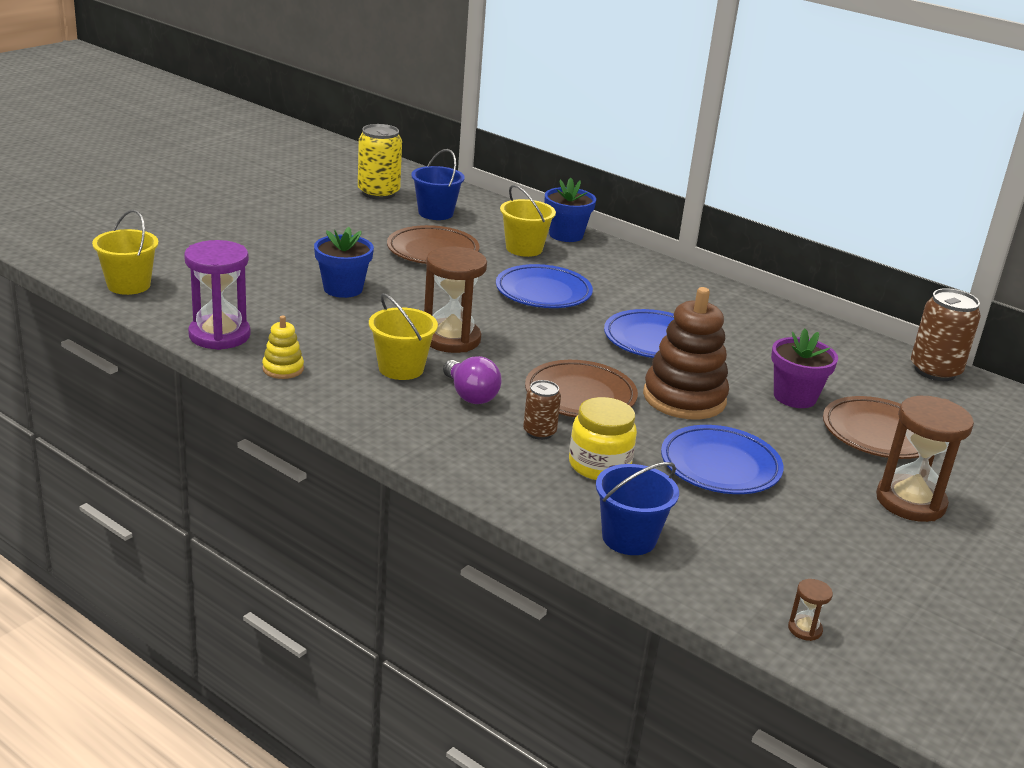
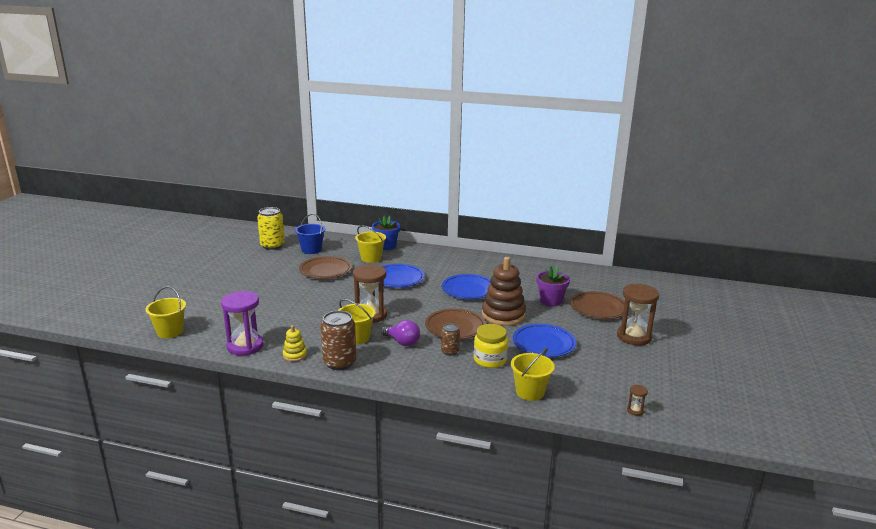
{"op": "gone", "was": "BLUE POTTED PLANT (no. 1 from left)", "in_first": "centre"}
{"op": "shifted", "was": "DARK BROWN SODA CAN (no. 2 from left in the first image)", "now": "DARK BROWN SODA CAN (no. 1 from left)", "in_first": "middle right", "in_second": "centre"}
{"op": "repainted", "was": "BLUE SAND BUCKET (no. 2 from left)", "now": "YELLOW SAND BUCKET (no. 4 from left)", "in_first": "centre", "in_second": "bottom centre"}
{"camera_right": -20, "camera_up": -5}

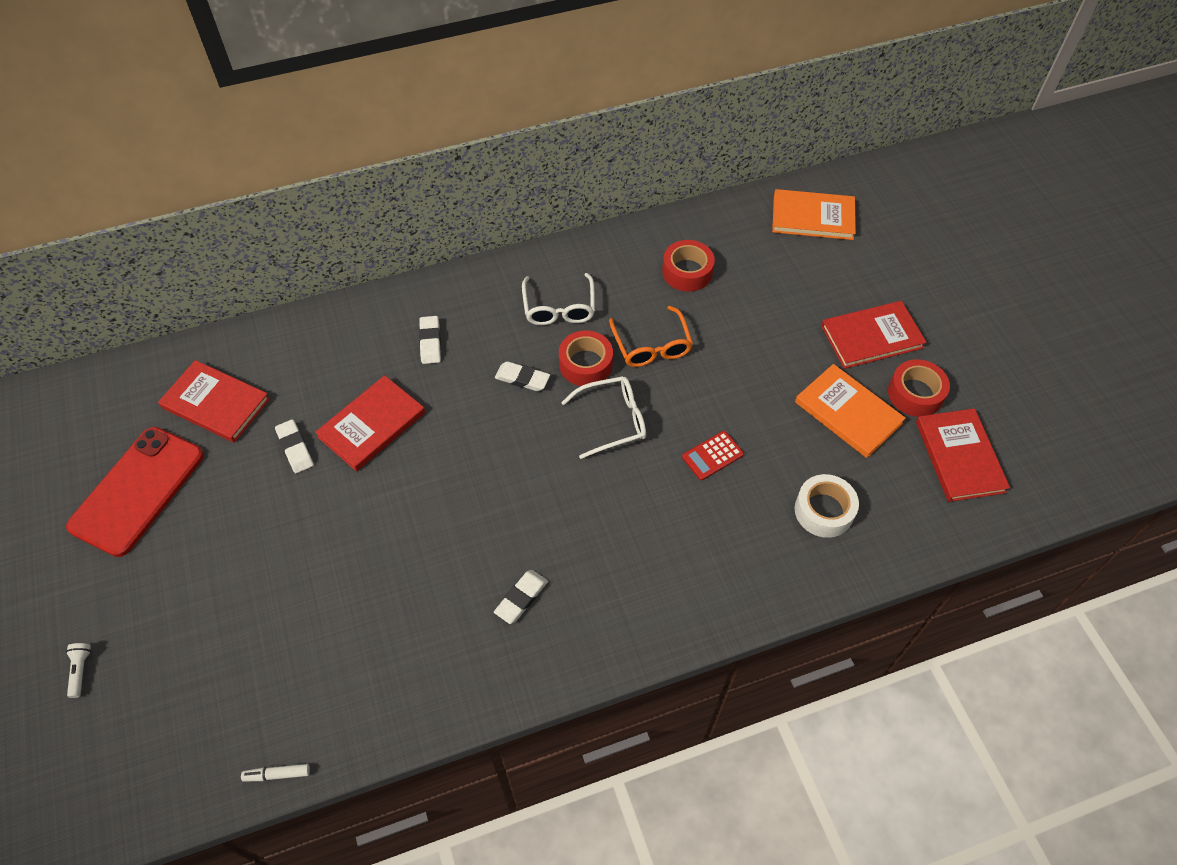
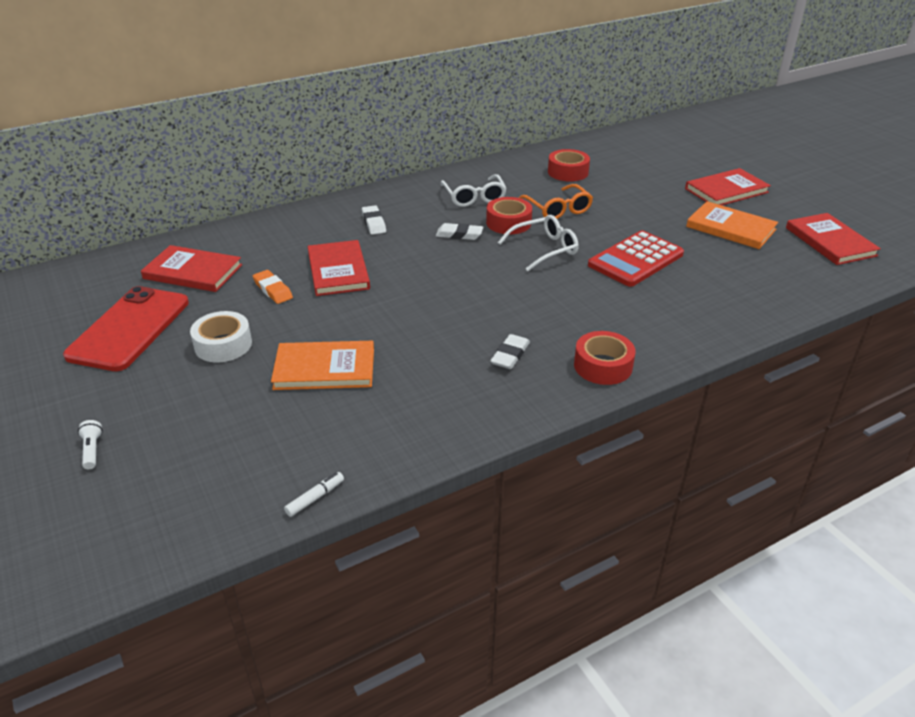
{"op": "shifted", "was": "ORANGE BOOK (no. 1 from left)", "in_first": "top right", "in_second": "centre"}
{"op": "shifted", "was": "WHITE ROLL OF TAPE", "in_first": "middle right", "in_second": "middle left"}
{"op": "shifted", "was": "RED ROLL OF TAPE (no. 3 from left)", "in_first": "middle right", "in_second": "centre"}
{"op": "repainted", "was": "WHITE ERASER (no. 1 from left)", "now": "ORANGE ERASER", "in_first": "middle left", "in_second": "middle left"}
{"op": "rotated", "was": "WHITE MARKER", "in_first": "bottom left", "in_second": "bottom centre", "clockwise": 150}
{"op": "rotated", "was": "RED BOOK (no. 2 from left)", "in_first": "middle left", "in_second": "centre", "clockwise": -45}
{"op": "scaled", "was": "RED POCKET CALCULATOR", "in_first": "centre", "in_second": "middle right", "ratio": 1.93}
{"camera_right": -10, "camera_up": -20}

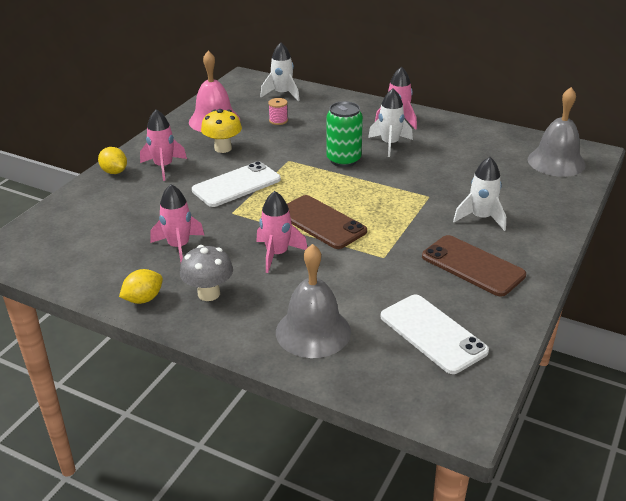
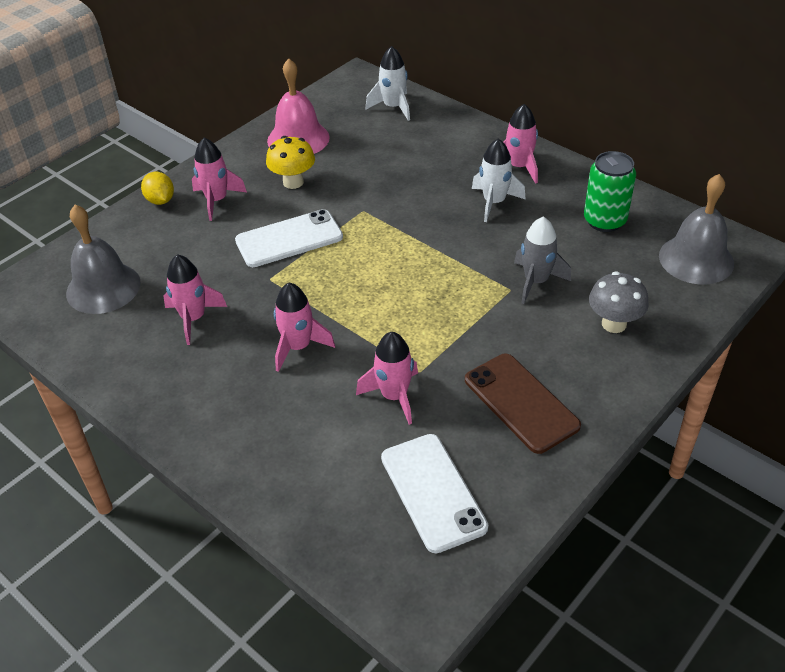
{"op": "gone", "was": "YELLOW TOY LEMON (no. 2 from left)", "in_first": "middle left"}
{"op": "gone", "was": "ROSE-PINK SPOOL", "in_first": "top centre"}
{"op": "gone", "was": "DARK BROWN PHONE (no. 1 from left)", "in_first": "centre"}
{"op": "gone", "was": "WHITE TOY ROCKET (no. 3 from left)", "in_first": "middle right"}
{"op": "new", "now": "ROSE-PINK TOY ROCKET (no. 4 from left)", "in_second": "centre"}
{"op": "new", "now": "GRAY TOY ROCKET", "in_second": "middle right"}
{"op": "shifted", "was": "GRAY TOADSTOOL", "in_first": "middle left", "in_second": "middle right"}
{"op": "shifted", "was": "GRAY SCHOOL BELL (no. 1 from left)", "in_first": "centre", "in_second": "middle left"}
{"op": "shifted", "was": "GREEN SODA CAN", "in_first": "top centre", "in_second": "top right"}
{"camera_right": 15, "camera_up": 10}

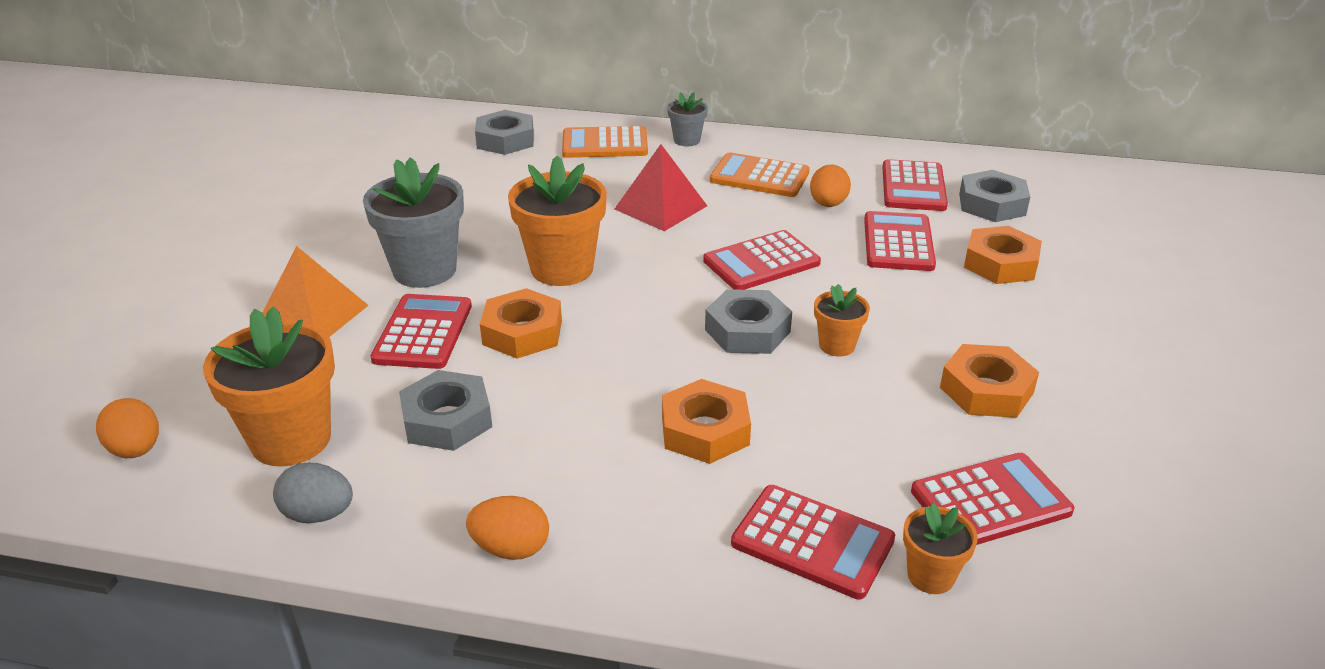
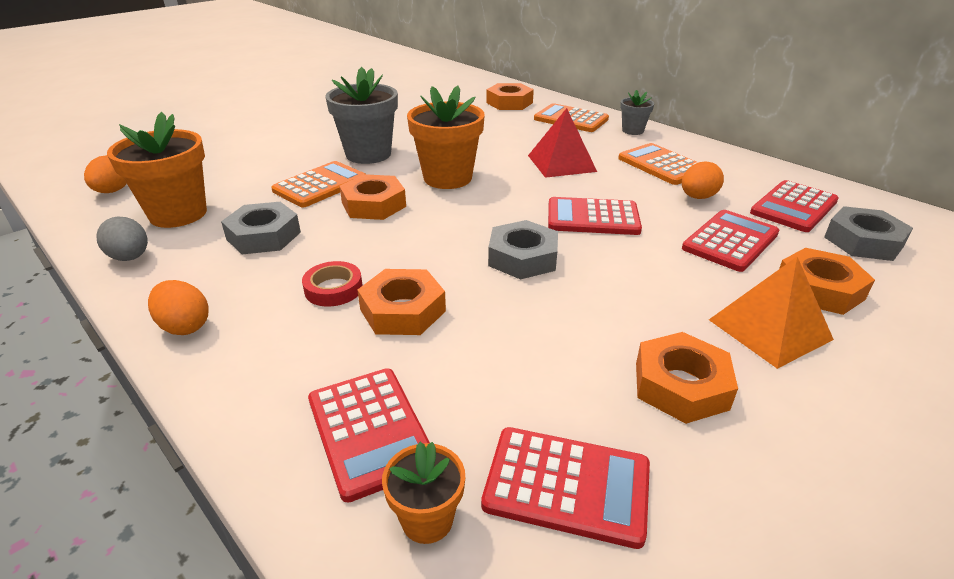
{"op": "gone", "was": "ORANGE POTTED PLANT (no. 3 from left)", "in_first": "centre"}
{"op": "new", "now": "RED ROLL OF TAPE", "in_second": "centre"}
{"op": "shifted", "was": "ORANGE SOLID PYRAMID", "in_first": "middle left", "in_second": "middle right"}
{"op": "repainted", "was": "RED POCKET CALCULATOR (no. 1 from left)", "now": "ORANGE POCKET CALCULATOR (no. 1 from left)", "in_first": "middle left", "in_second": "top centre"}
{"op": "repainted", "was": "GRAY HEX NUT (no. 2 from left)", "now": "ORANGE HEX NUT (no. 3 from left)", "in_first": "top centre", "in_second": "top centre"}
{"camera_right": 35, "camera_up": 0}

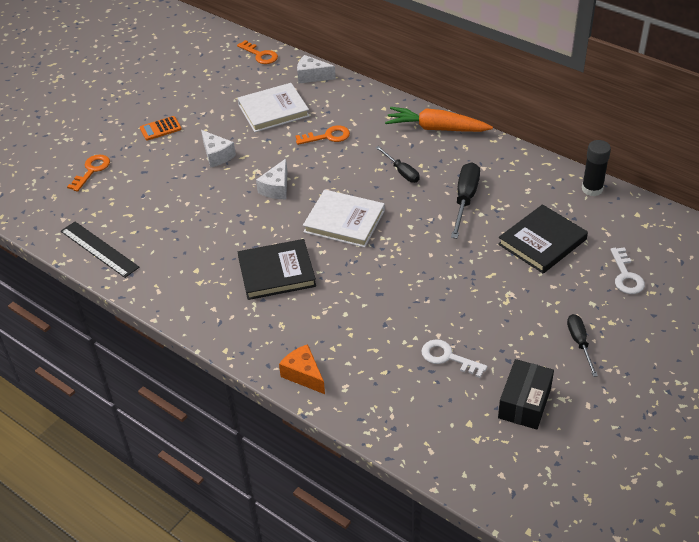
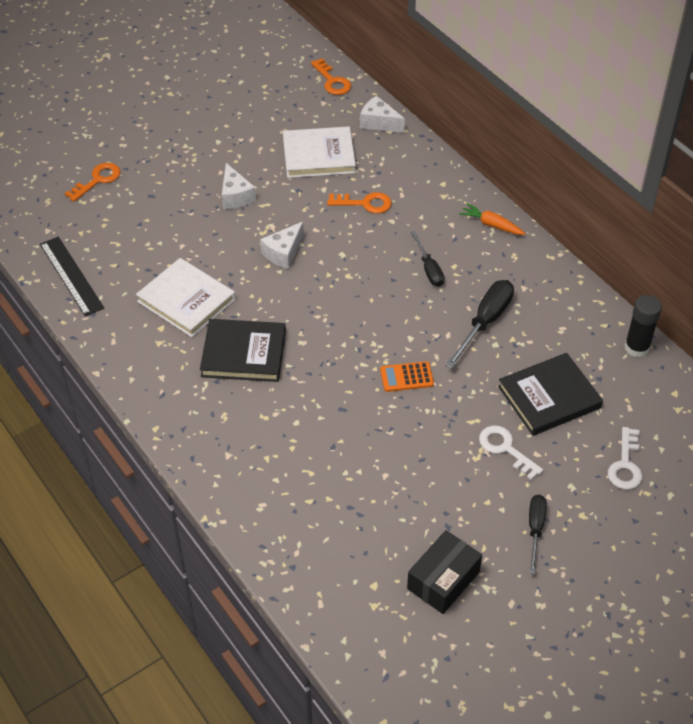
{"op": "gone", "was": "ORANGE PIECE OF CHEESE", "in_first": "bottom centre"}
{"op": "shifted", "was": "ORANGE POCKET CALCULATOR", "in_first": "top left", "in_second": "centre"}
{"op": "shifted", "was": "WHITE BOOK (no. 2 from left in the first image)", "now": "WHITE BOOK (no. 1 from left)", "in_first": "centre", "in_second": "middle left"}
{"op": "shifted", "was": "WHITE KEY (no. 1 from left)", "in_first": "centre", "in_second": "middle right"}
{"op": "scaled", "was": "ORANGE CARROT", "in_first": "top centre", "in_second": "top right", "ratio": 0.56}
{"camera_right": 15, "camera_up": 5}

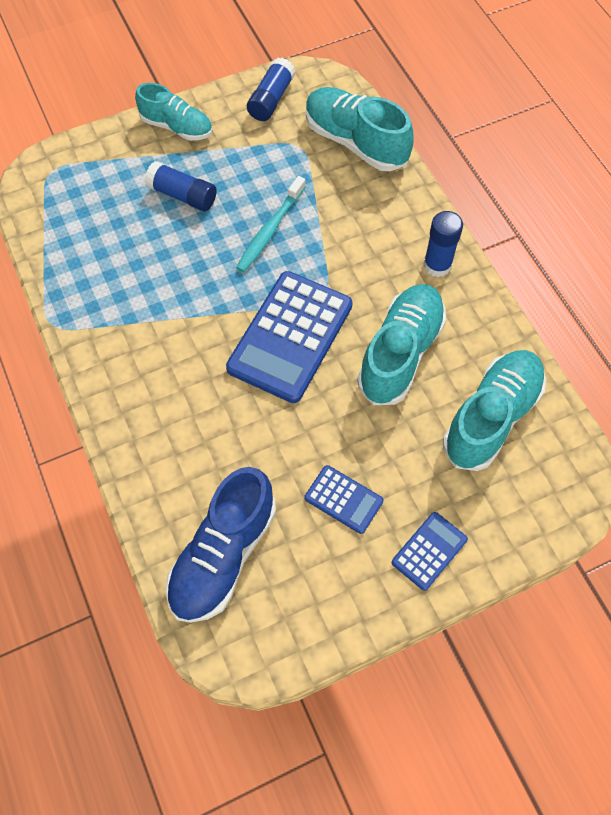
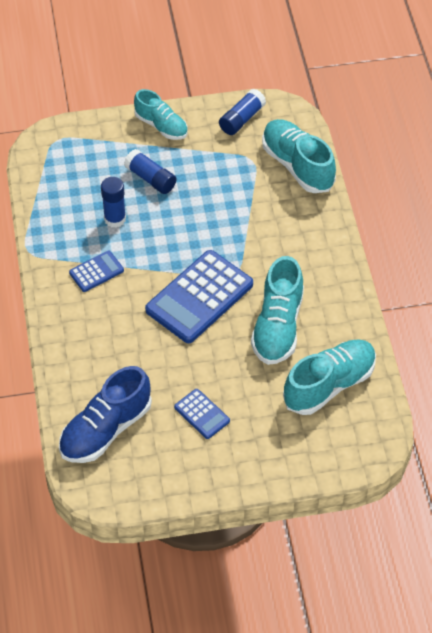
{"op": "gone", "was": "TURQUOISE DENTAL BRUSH", "in_first": "top centre"}
{"op": "shifted", "was": "BLUE POCKET CALCULATOR (no. 3 from left in the first image)", "now": "BLUE POCKET CALCULATOR (no. 1 from left)", "in_first": "bottom right", "in_second": "middle left"}
{"op": "shifted", "was": "BLUE GLUE STICK (no. 3 from left in the first image)", "now": "BLUE GLUE STICK (no. 1 from left)", "in_first": "top right", "in_second": "top left"}
{"op": "rotated", "was": "TURQUOISE SNEAKER (no. 3 from left in the first image)", "in_first": "centre", "in_second": "centre", "clockwise": 150}
{"camera_right": 15, "camera_up": -10}

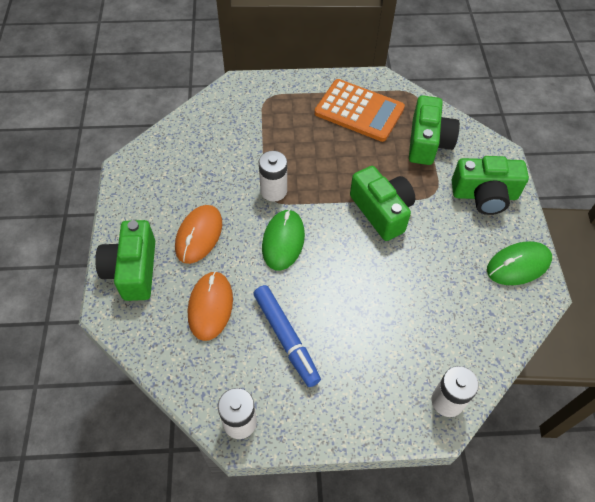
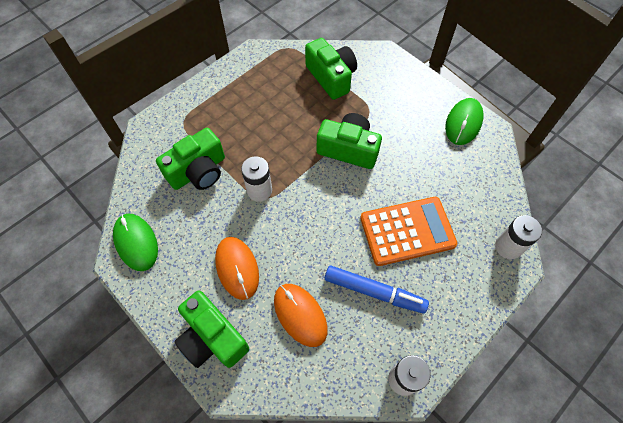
{"op": "shifted", "was": "GREEN COMPUTER MOUSE (no. 1 from left)", "in_first": "centre", "in_second": "middle left"}
{"op": "shifted", "was": "ORANGE POCKET CALCULATOR", "in_first": "top centre", "in_second": "centre"}
{"op": "shifted", "was": "GREEN COMPACT CAMERA (no. 4 from left in the first image)", "now": "GREEN COMPACT CAMERA (no. 1 from left)", "in_first": "middle right", "in_second": "middle left"}
{"camera_right": -40, "camera_up": 5}

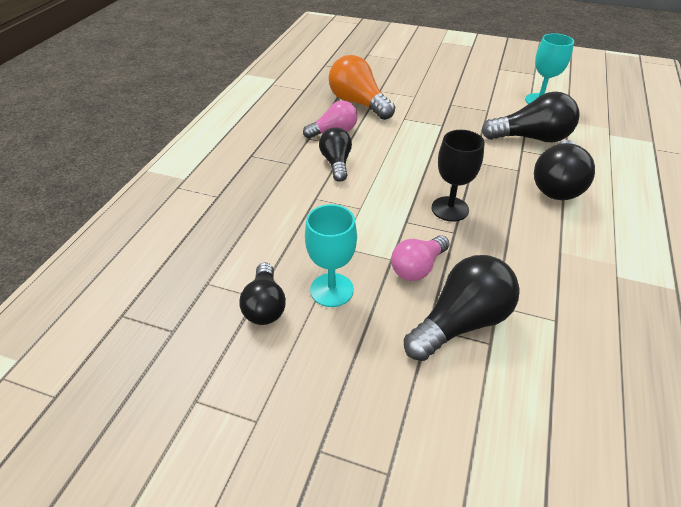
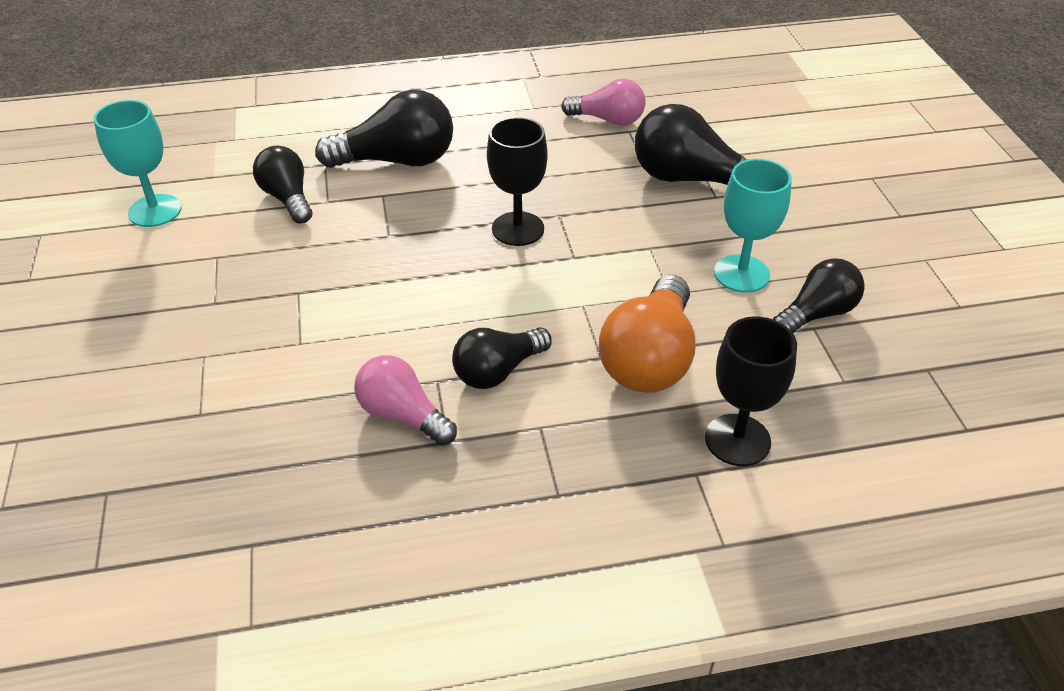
{"op": "new", "now": "BLACK WINE GLASS (no. 2 from left)", "in_second": "middle right"}
{"op": "shifted", "was": "ORANGE LIGHTBULB", "in_first": "top centre", "in_second": "centre"}
{"op": "shifted", "was": "ROSE-PINK LIGHTBULB (no. 2 from left)", "in_first": "centre", "in_second": "top centre"}
{"op": "scaled", "was": "BLACK LIGHTBULB (no. 4 from left in the first image)", "in_first": "top right", "in_second": "top left", "ratio": 0.65}
{"camera_right": -120, "camera_up": 0}

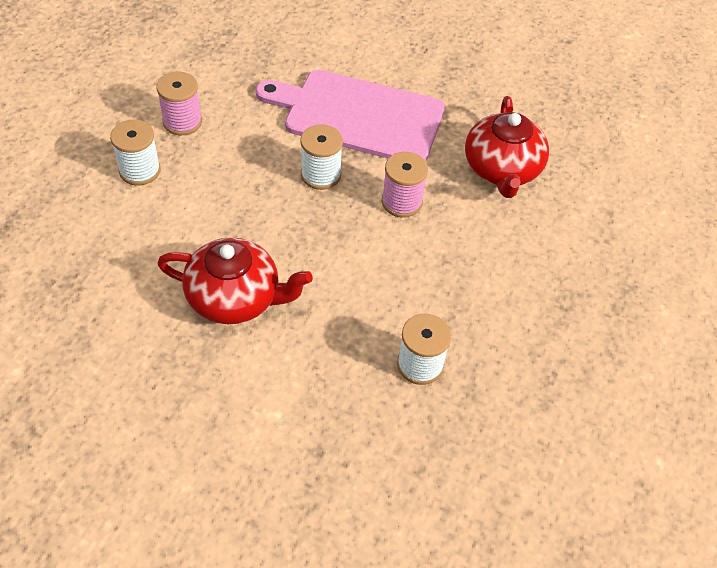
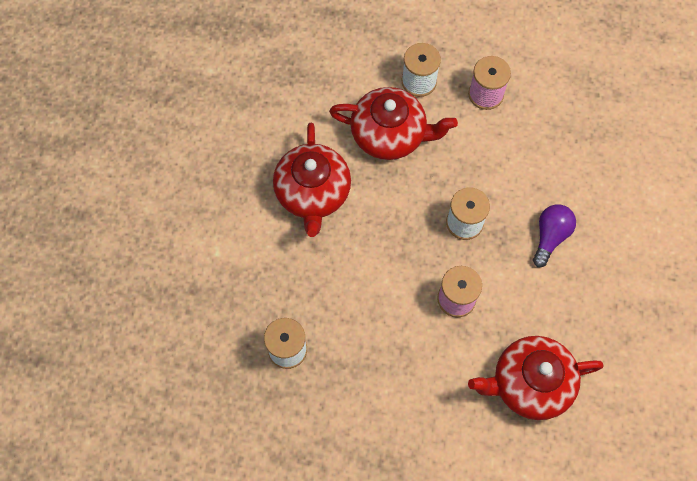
{"op": "new", "now": "RED TEAPOT (no. 2 from left)", "in_second": "top centre"}
{"op": "swapped", "was": "ROSE-PINK CHOPPING BOARD", "now": "PURPLE LIGHTBULB", "in_first": "top centre", "in_second": "middle right"}
{"camera_right": 80, "camera_up": 15}

